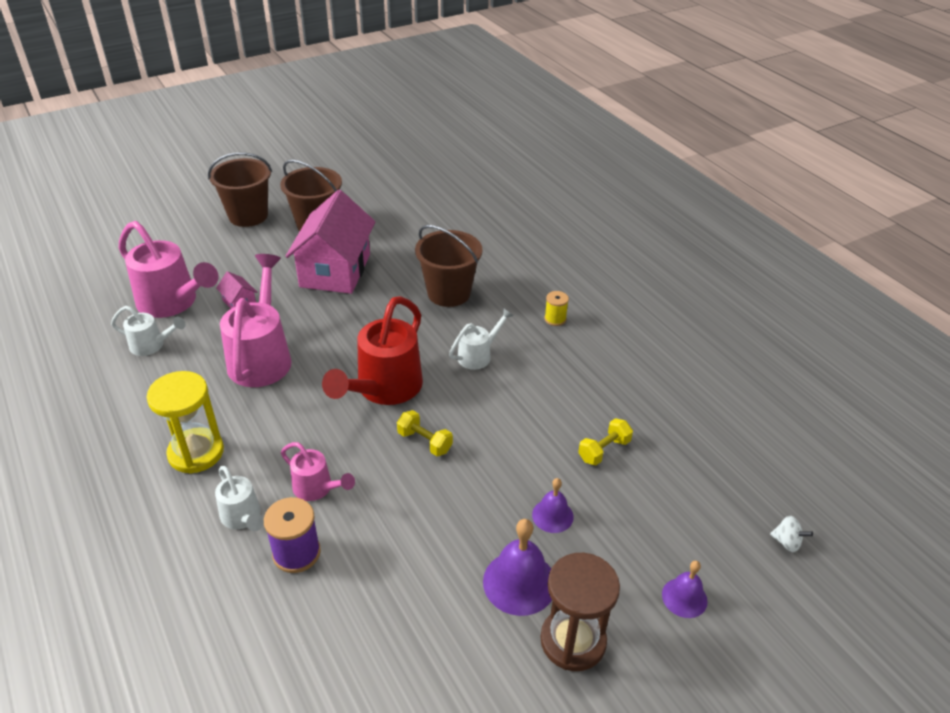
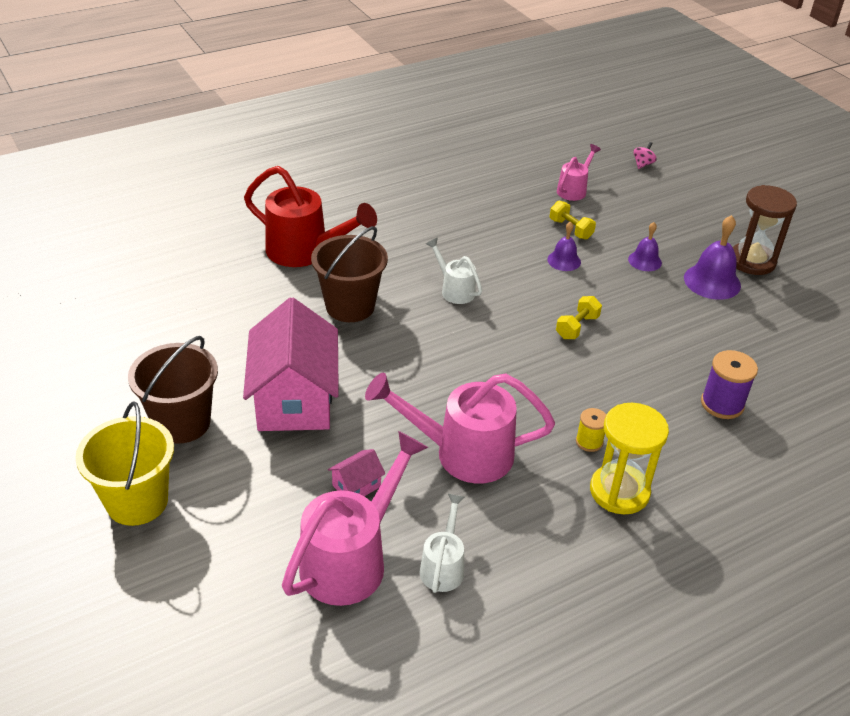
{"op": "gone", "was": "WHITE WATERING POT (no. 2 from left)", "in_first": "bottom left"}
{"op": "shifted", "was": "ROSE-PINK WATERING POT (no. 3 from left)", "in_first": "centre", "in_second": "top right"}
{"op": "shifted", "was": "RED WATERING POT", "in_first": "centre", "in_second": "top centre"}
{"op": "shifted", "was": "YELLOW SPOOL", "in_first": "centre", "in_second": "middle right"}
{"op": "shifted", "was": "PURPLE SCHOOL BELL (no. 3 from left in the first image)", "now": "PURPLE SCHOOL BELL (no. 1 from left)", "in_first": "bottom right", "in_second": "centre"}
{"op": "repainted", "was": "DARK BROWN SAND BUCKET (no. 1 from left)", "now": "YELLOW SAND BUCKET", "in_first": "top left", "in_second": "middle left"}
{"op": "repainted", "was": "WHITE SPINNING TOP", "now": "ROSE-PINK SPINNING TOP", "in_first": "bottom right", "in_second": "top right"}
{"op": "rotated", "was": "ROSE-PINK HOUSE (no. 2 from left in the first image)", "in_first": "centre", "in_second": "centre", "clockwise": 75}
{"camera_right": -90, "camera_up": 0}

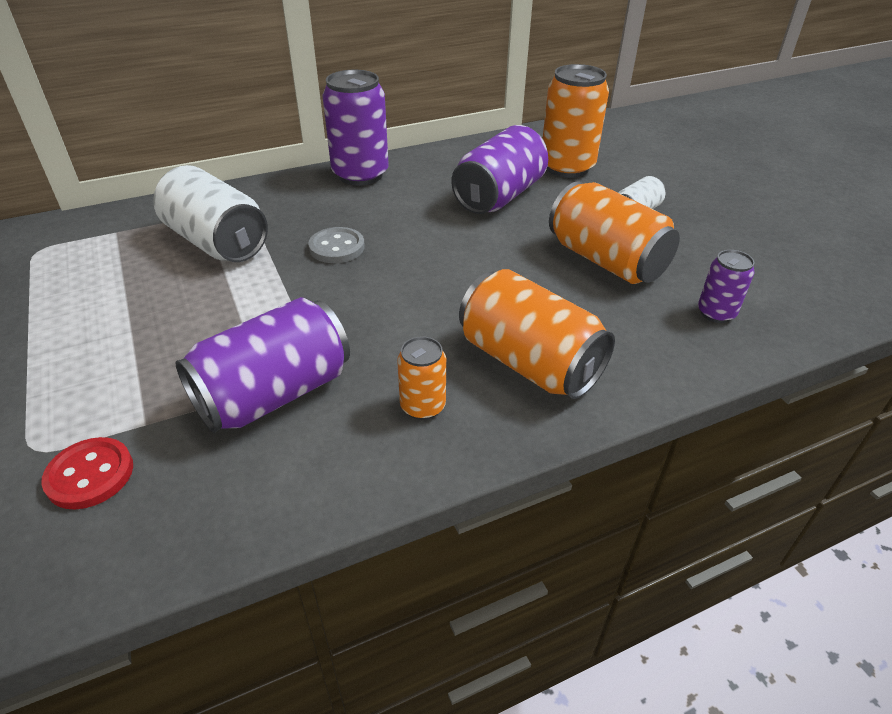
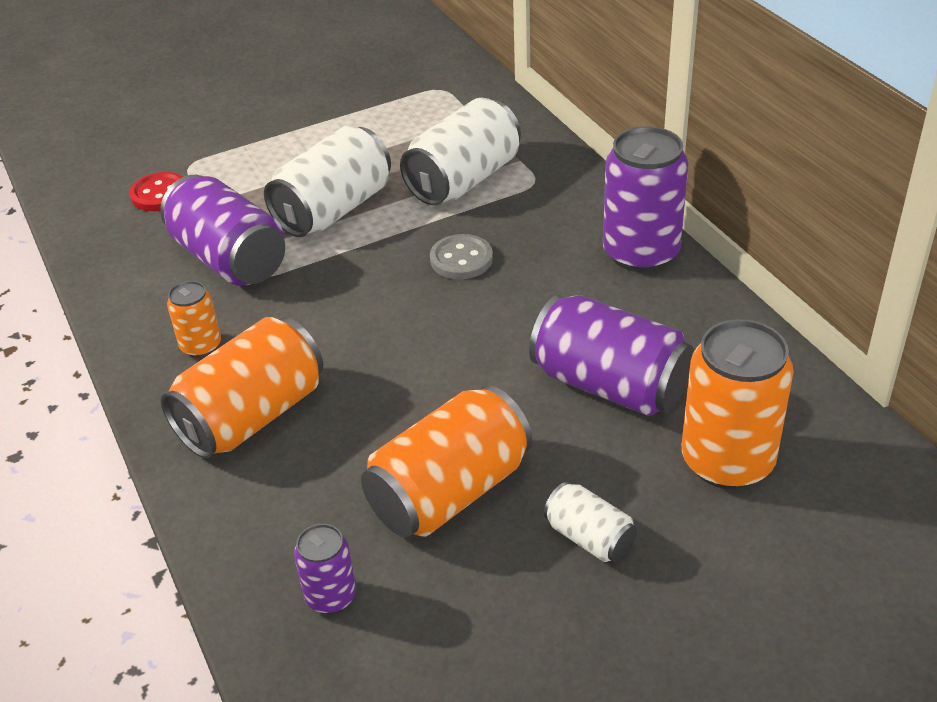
{"op": "new", "now": "WHITE SODA CAN (no. 1 from left)", "in_second": "top centre"}
{"camera_right": 90, "camera_up": 0}

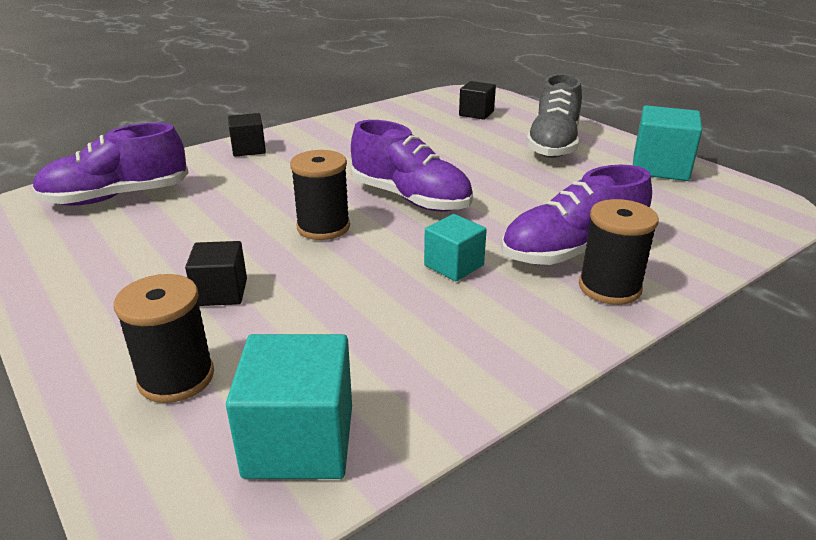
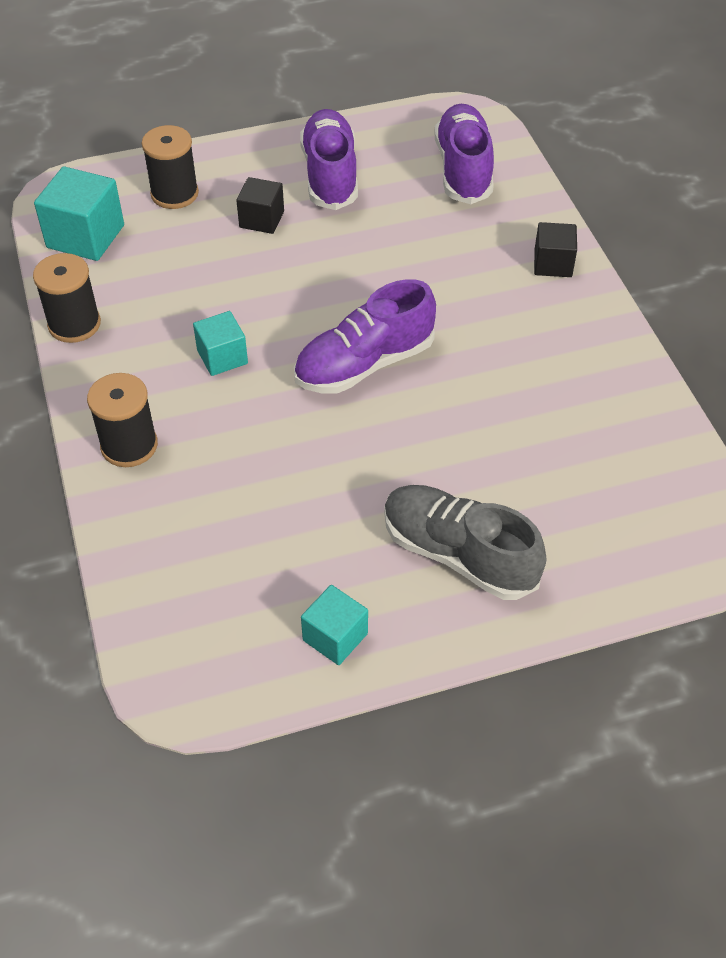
{"op": "gone", "was": "BLACK CUBE (no. 3 from left)", "in_first": "top centre"}
{"op": "shifted", "was": "BLACK SPOOL (no. 2 from left in the first image)", "now": "BLACK SPOOL (no. 1 from left)", "in_first": "centre", "in_second": "top left"}
{"op": "shifted", "was": "PURPLE SNEAKER (no. 3 from left in the first image)", "now": "PURPLE SNEAKER (no. 1 from left)", "in_first": "middle right", "in_second": "top centre"}
{"op": "scaled", "was": "TURQUOISE CUBE (no. 3 from left)", "in_first": "top right", "in_second": "centre", "ratio": 0.62}
{"camera_right": 110, "camera_up": 20}

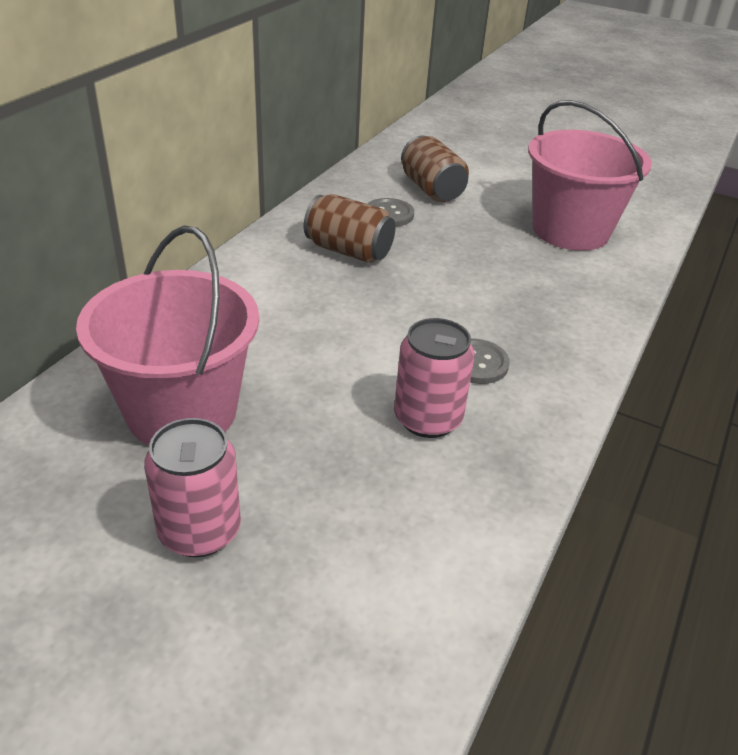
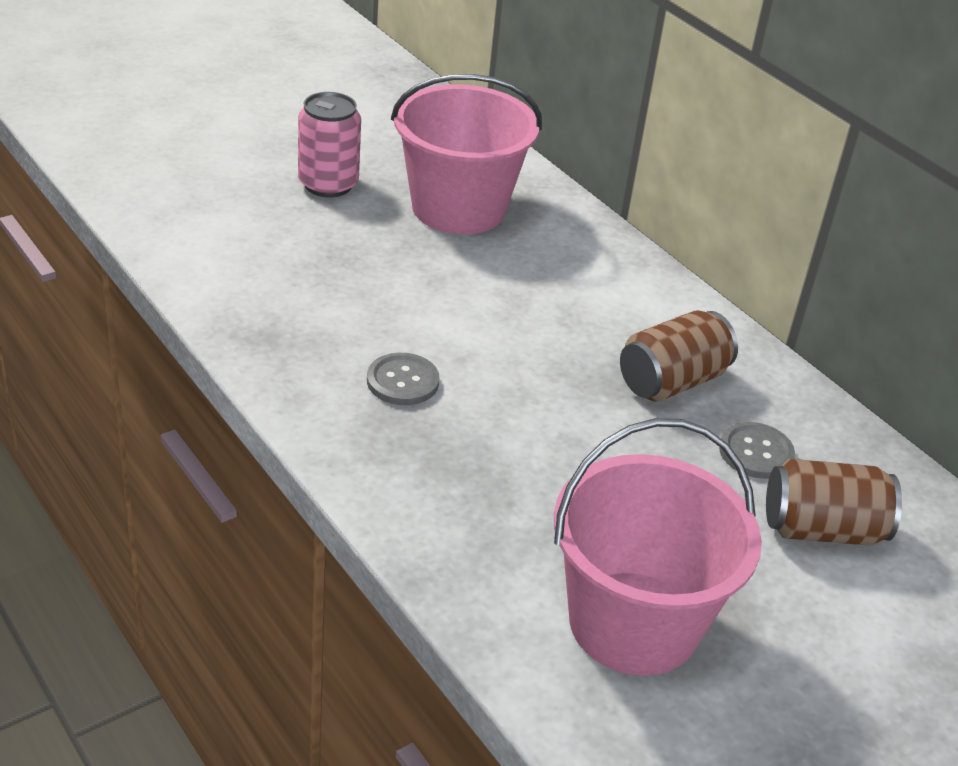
{"op": "gone", "was": "ROSE-PINK SODA CAN (no. 2 from left)", "in_first": "centre"}
{"camera_right": 115, "camera_up": 0}

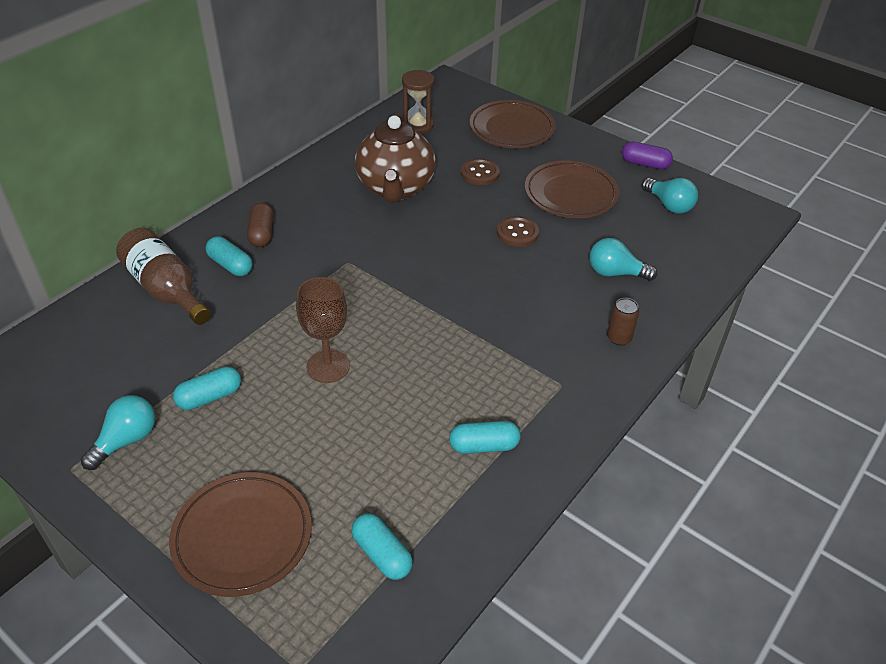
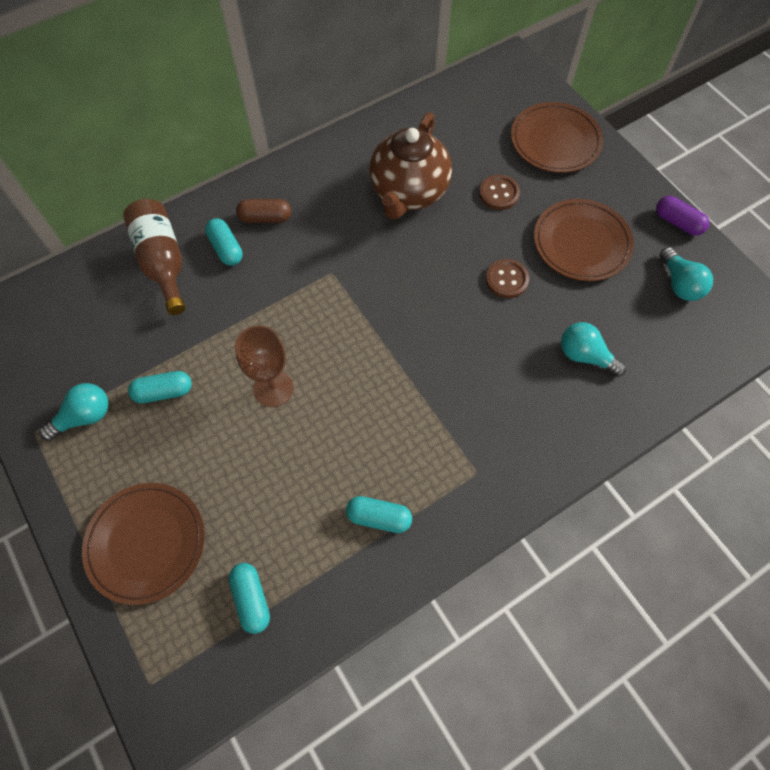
{"op": "gone", "was": "DARK BROWN SANDGLASS", "in_first": "top centre"}
{"op": "gone", "was": "DARK BROWN SODA CAN", "in_first": "middle right"}
{"op": "rotated", "was": "DARK BROWN PILL SHAPE", "in_first": "middle left", "in_second": "top centre", "clockwise": 75}
{"camera_right": 20, "camera_up": 20}

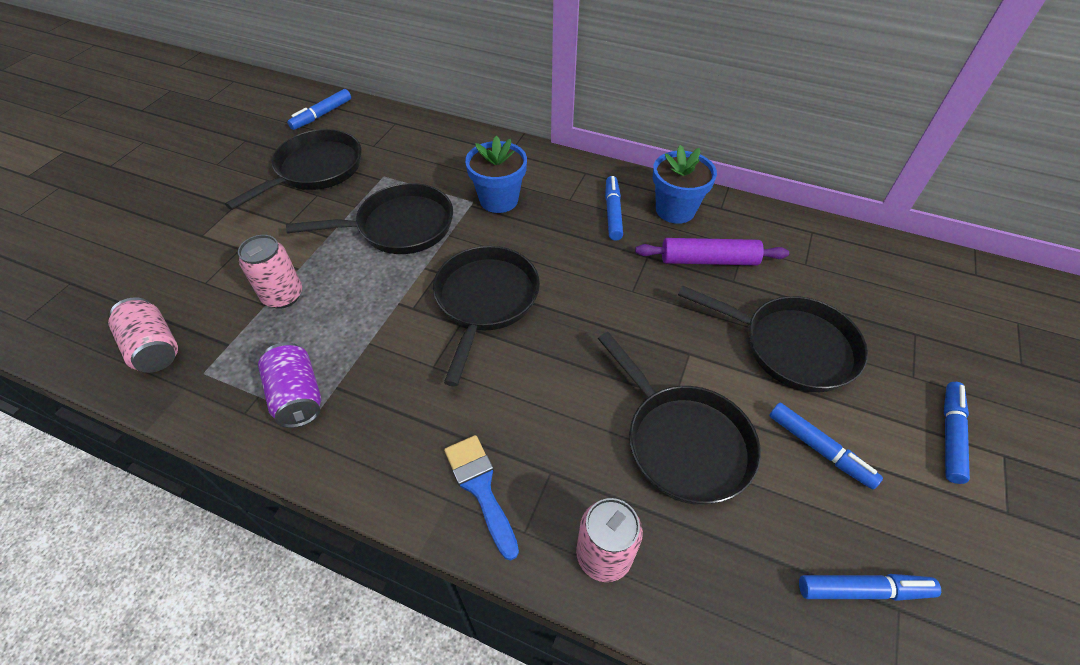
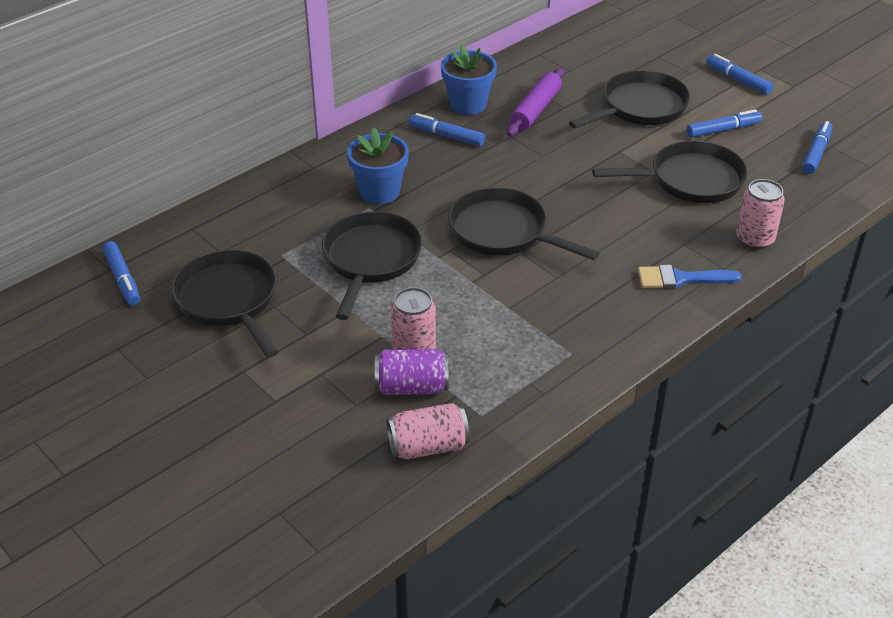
{"op": "shifted", "was": "PURPLE SODA CAN", "in_first": "middle left", "in_second": "centre"}
{"camera_right": -65, "camera_up": -10}

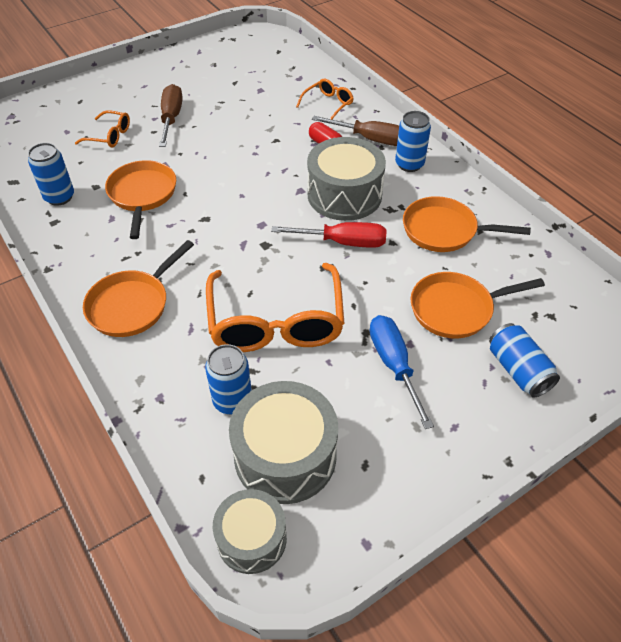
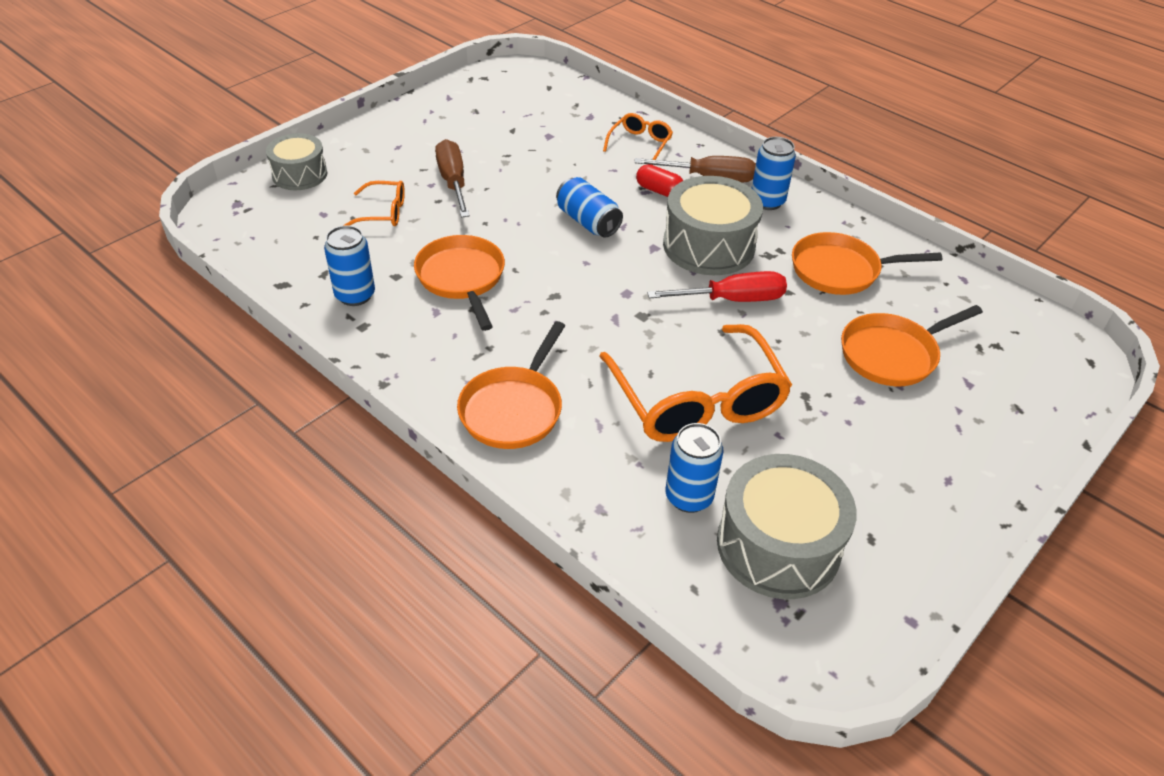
{"op": "gone", "was": "BLUE FLAT SCREWDRIVER", "in_first": "centre"}
{"op": "shifted", "was": "GRAY TOY DRUM (no. 1 from left)", "in_first": "bottom centre", "in_second": "top left"}
{"op": "shifted", "was": "BLUE SODA CAN (no. 4 from left in the first image)", "now": "BLUE SODA CAN (no. 2 from left)", "in_first": "middle right", "in_second": "top centre"}
{"camera_right": -15, "camera_up": -5}

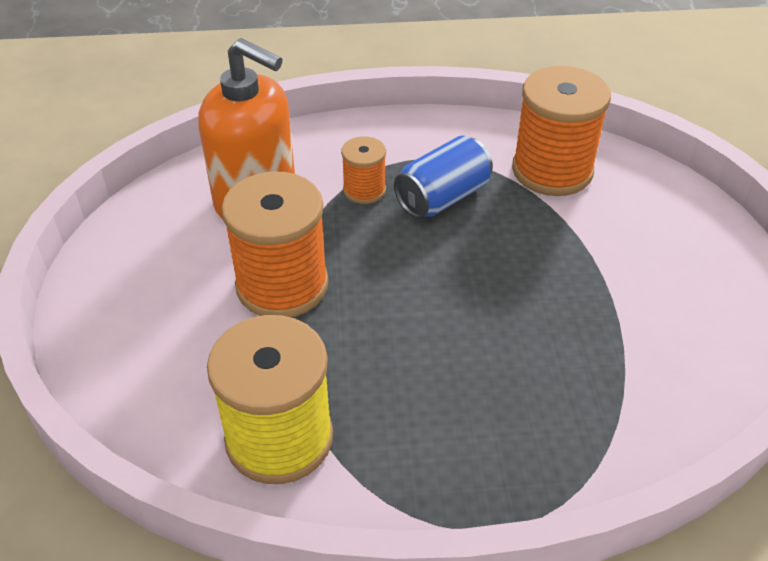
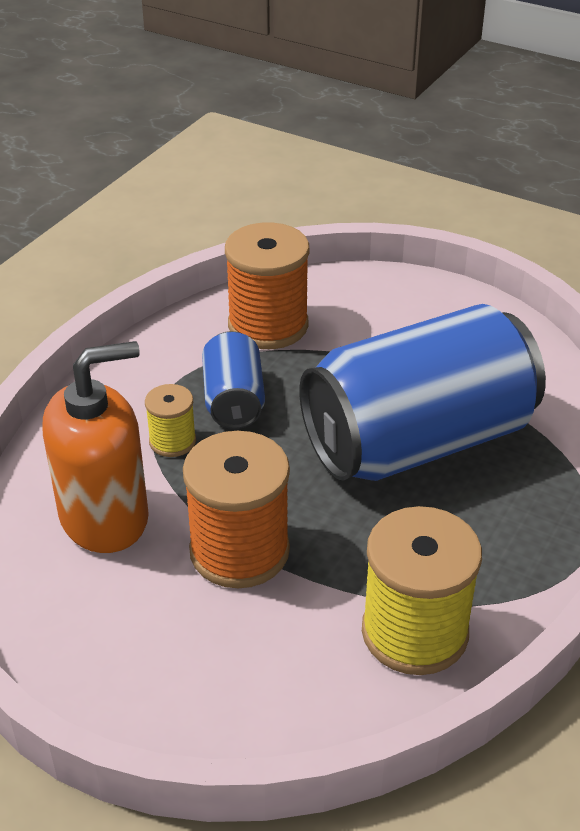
{"op": "new", "now": "BLUE SODA CAN (no. 2 from left)", "in_second": "middle right"}
{"op": "repainted", "was": "ORANGE SPOOL (no. 2 from left)", "now": "YELLOW SPOOL (no. 1 from left)", "in_first": "top centre", "in_second": "middle left"}
{"camera_right": -55, "camera_up": -5}

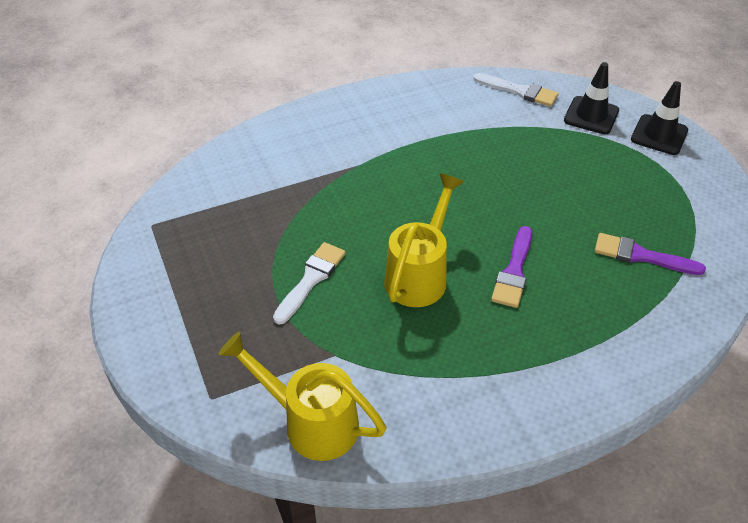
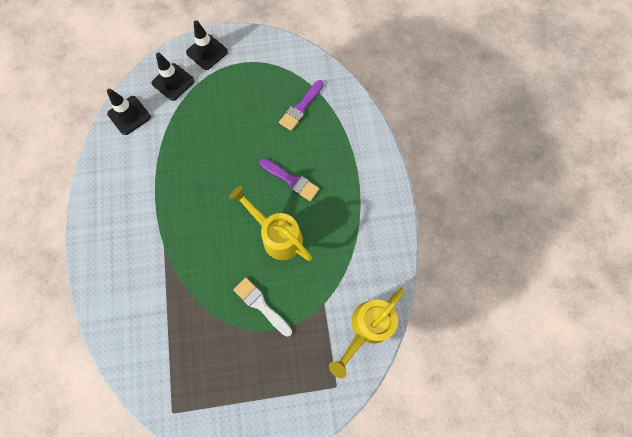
{"op": "swapped", "was": "WHITE PAINTBRUSH (no. 2 from left)", "now": "BLACK SAFETY CONE (no. 1 from left)", "in_first": "top right", "in_second": "top left"}
{"camera_right": -75, "camera_up": 25}

